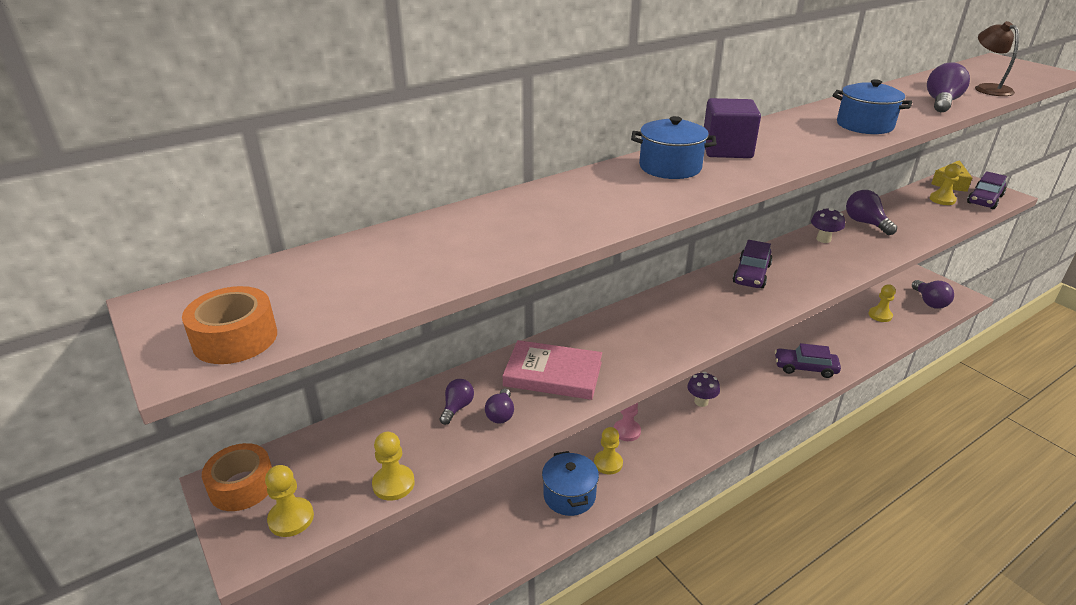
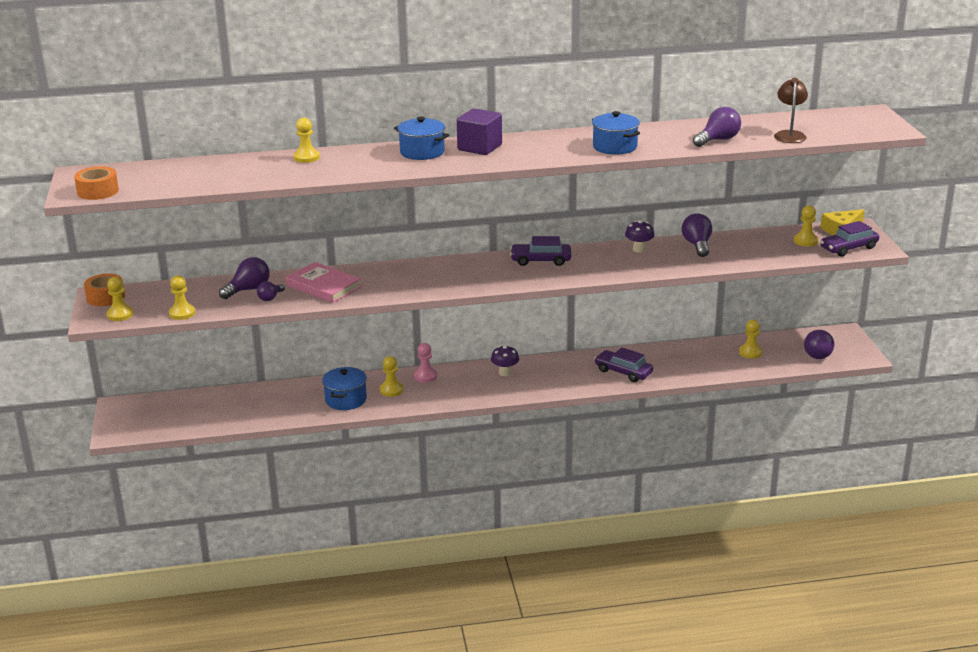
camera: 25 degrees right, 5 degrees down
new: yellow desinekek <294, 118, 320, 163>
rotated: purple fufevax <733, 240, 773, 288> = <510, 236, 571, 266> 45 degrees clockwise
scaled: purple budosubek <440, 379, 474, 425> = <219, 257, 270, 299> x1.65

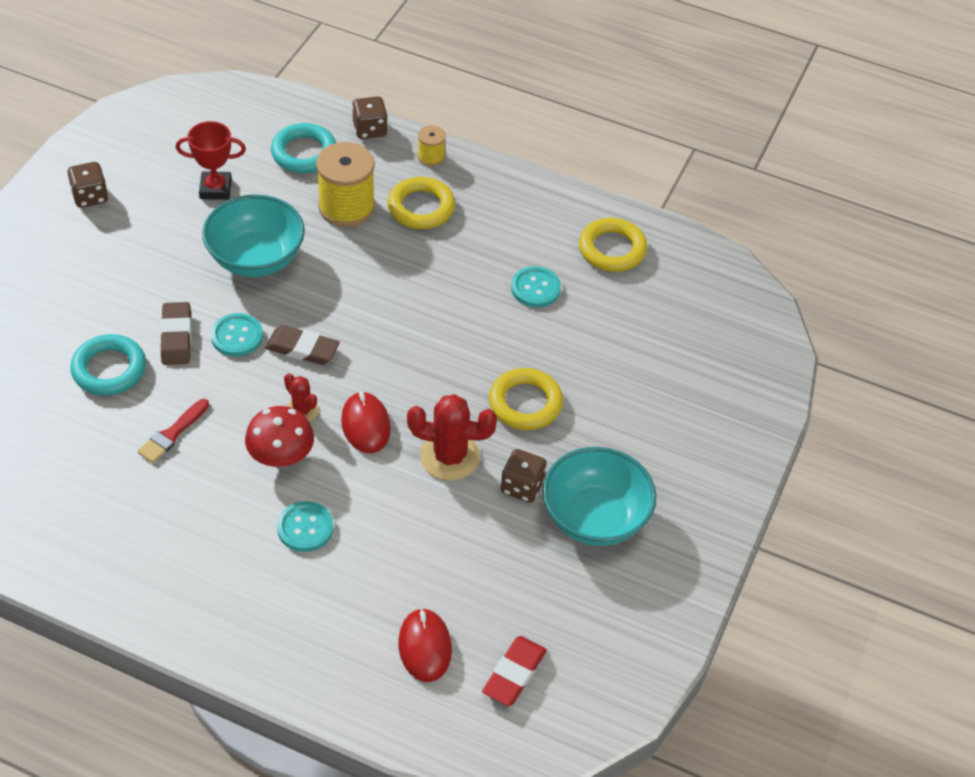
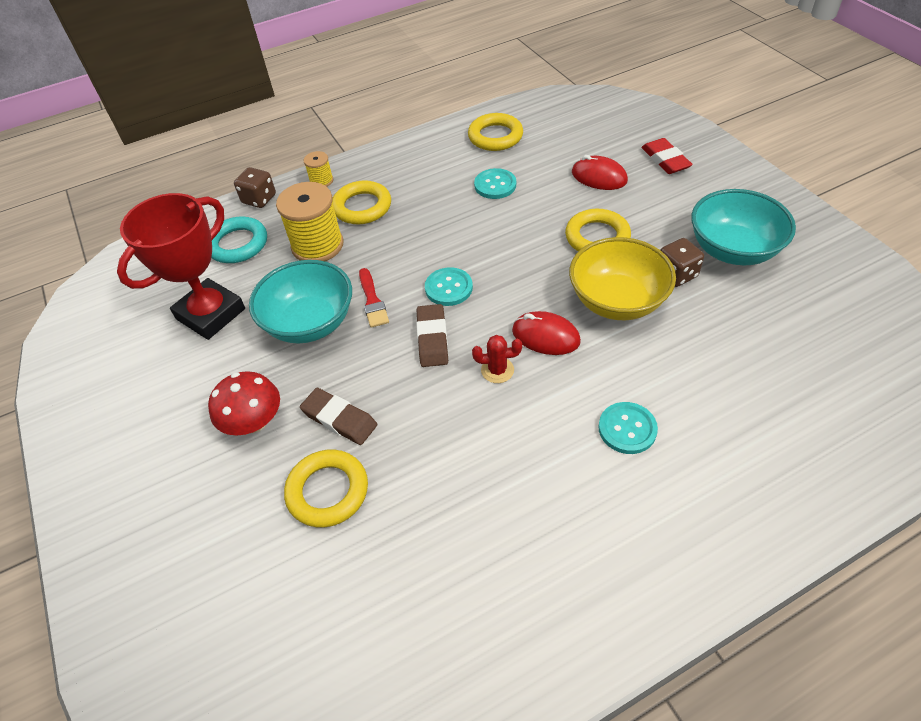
camera: 45 degrees left, 0 degrees up
gone: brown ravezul <67, 162, 108, 208>
shifted: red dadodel <245, 406, 314, 467> to <208, 371, 280, 436>; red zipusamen <137, 399, 209, 463> to <359, 268, 389, 328>; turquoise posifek <211, 313, 263, 356> to <425, 267, 473, 306>; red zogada <398, 608, 452, 682> to <572, 155, 628, 190>; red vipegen <482, 636, 547, 706> to <641, 138, 693, 174>
swapped: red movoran <407, 394, 497, 481> to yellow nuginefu <569, 237, 676, 320>
repainted: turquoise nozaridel <70, 334, 146, 395> to yellow nozaridel <284, 449, 368, 527>
rotated: brown vipegen <265, 325, 340, 365> = <416, 304, 448, 367> 60 degrees counterclockwise
scaled: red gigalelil <176, 121, 246, 200> = <117, 193, 245, 340> x1.69

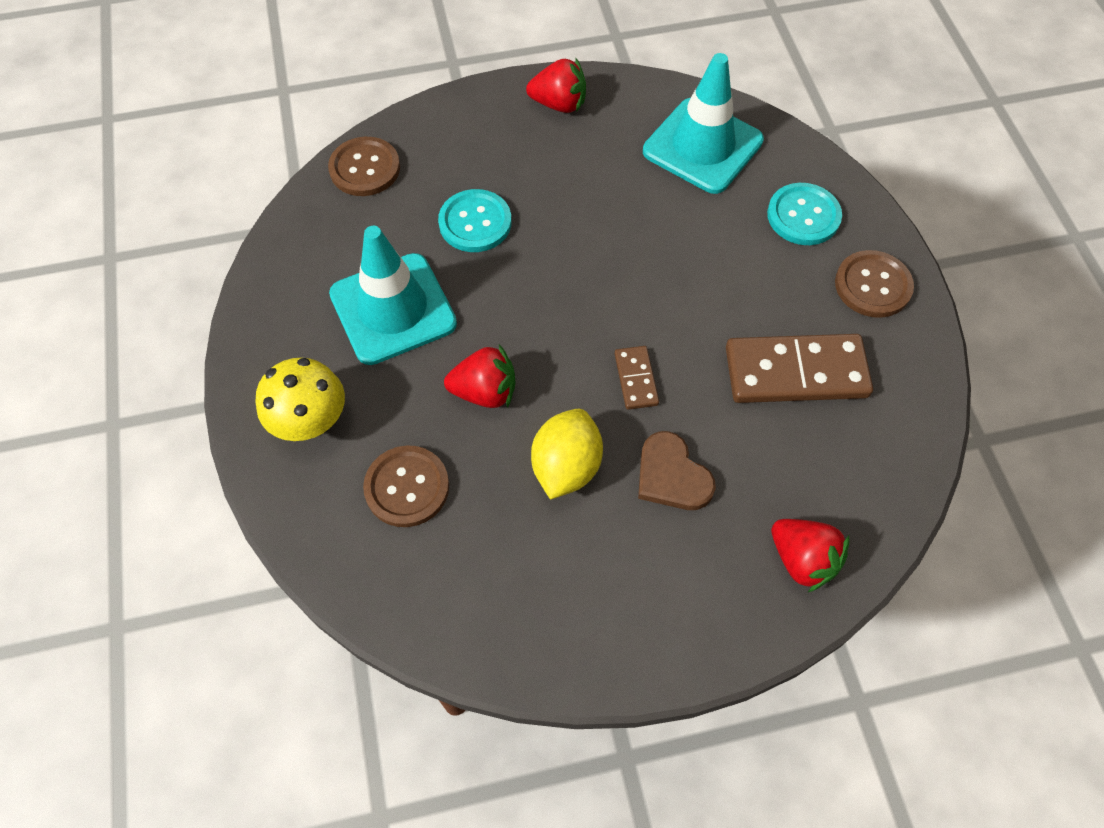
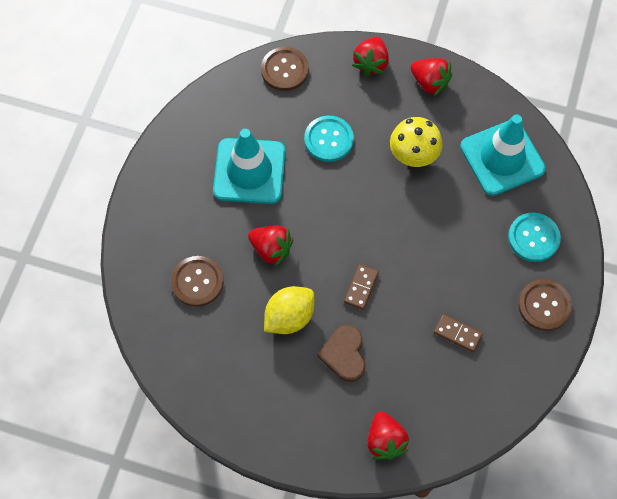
camera: 30 degrees right, 5 degrees up
new: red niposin <352, 37, 389, 76>
shifted: yellow dadodel <255, 357, 345, 441> to <390, 117, 442, 167>
scaled: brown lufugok <726, 334, 873, 403> = <434, 314, 483, 352> x0.49

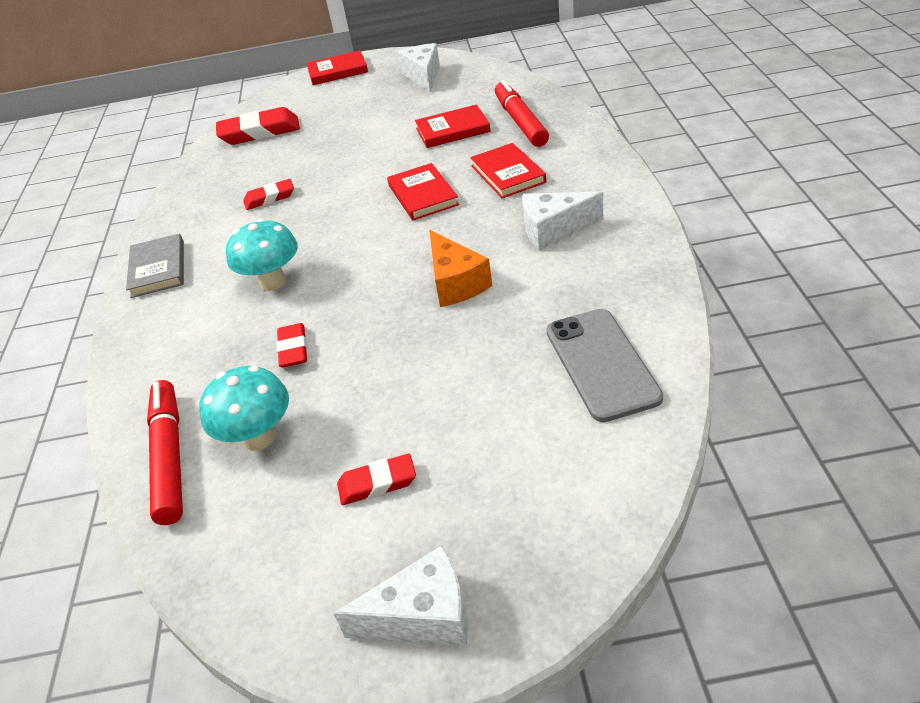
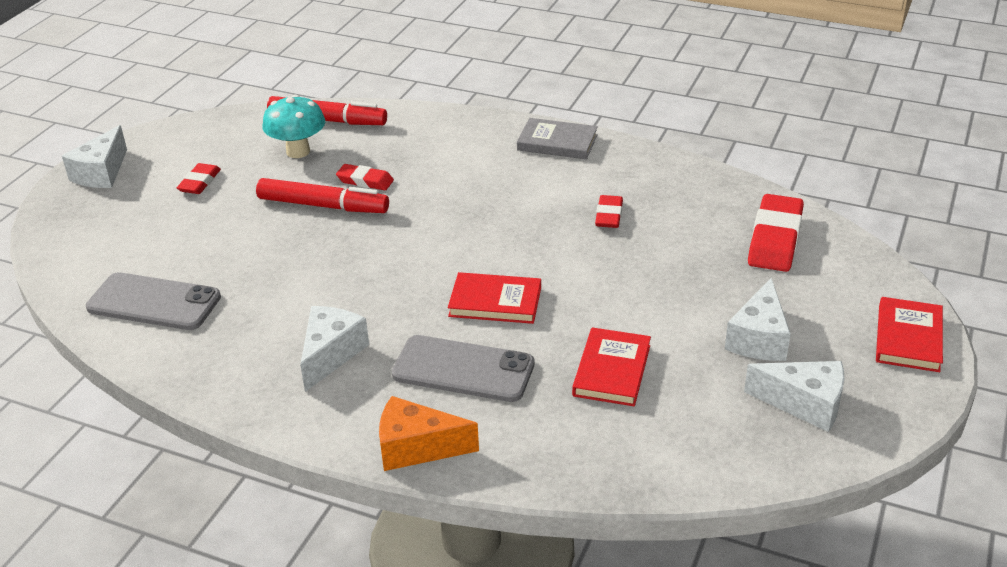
camera: 115 degrees right, 5 degrees down
gone: turquoise dadodel <226, 219, 298, 291>
new: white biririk <725, 278, 791, 361>
shifted: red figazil <495, 80, 549, 147> to <256, 178, 389, 213>; orange biririk <429, 230, 492, 307> to <379, 396, 479, 471>
swapped: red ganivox <470, 143, 546, 198> to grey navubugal <392, 335, 534, 402>

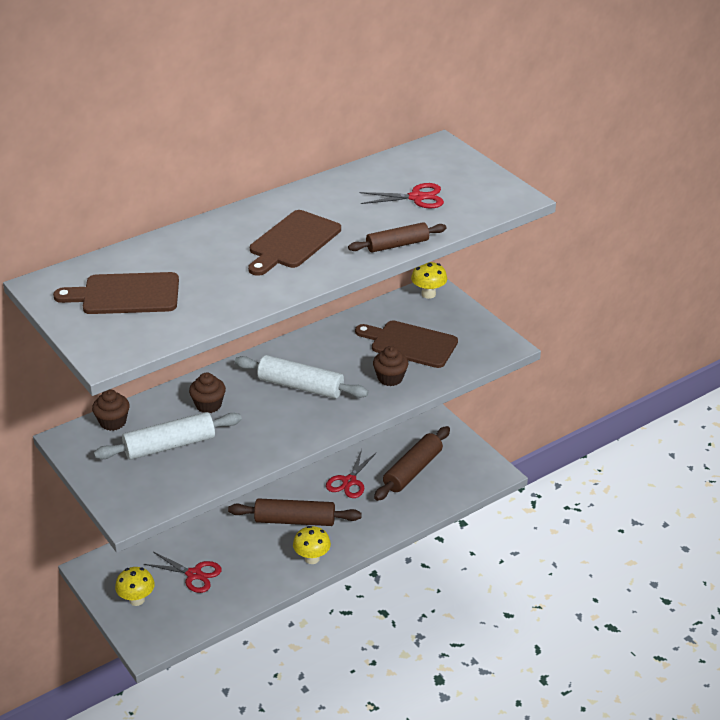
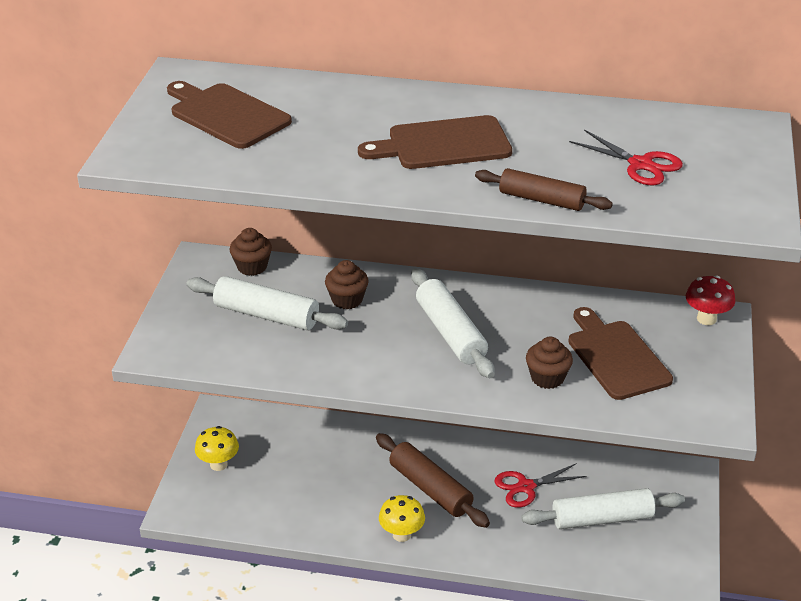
camera: 45 degrees right, 0 degrees up
gone: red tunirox <144, 552, 222, 593>
repainted: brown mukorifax <374, 426, 450, 501> to white mukorifax <521, 488, 685, 529>; yellow dadodel <411, 262, 447, 299> to red dadodel <686, 275, 735, 325>

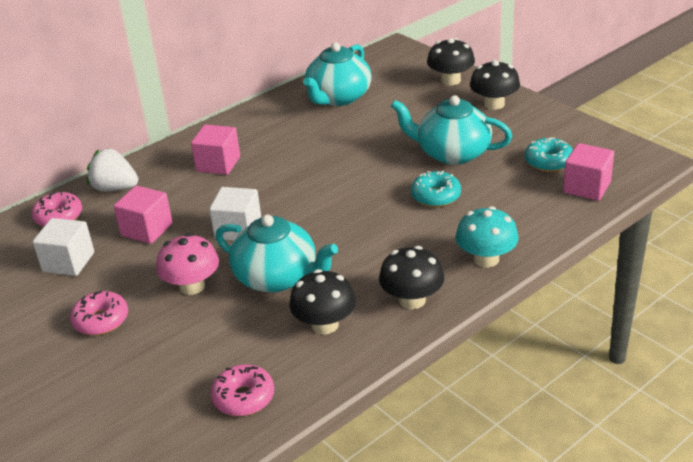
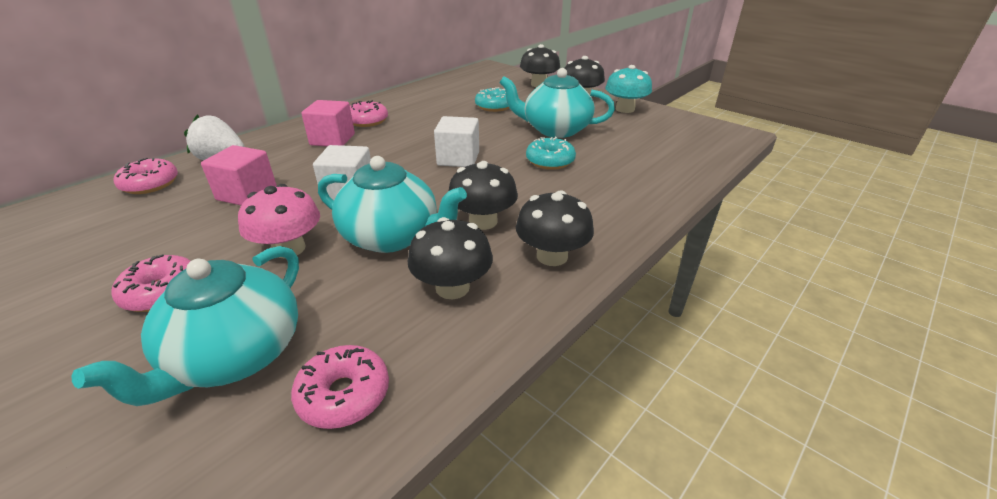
camera: 10 degrees left, 0 degrees up
gone: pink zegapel <563, 143, 614, 201>
new: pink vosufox <350, 100, 388, 127>; black dadodel <449, 161, 518, 230>
shifted: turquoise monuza <303, 42, 372, 106> to <71, 246, 299, 406>; white zegapel <33, 218, 94, 276> to <434, 116, 479, 167>; turquoise vosufox <525, 137, 573, 172> to <475, 87, 509, 112>; turquoise dadodel <455, 206, 519, 268> to <605, 65, 652, 113>

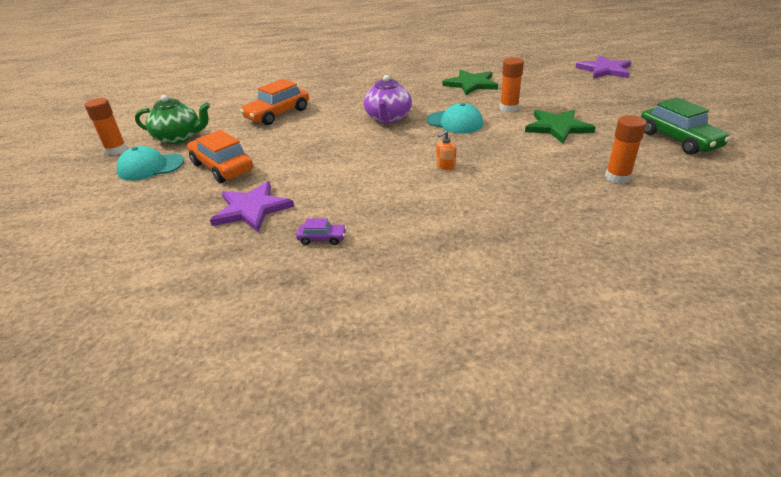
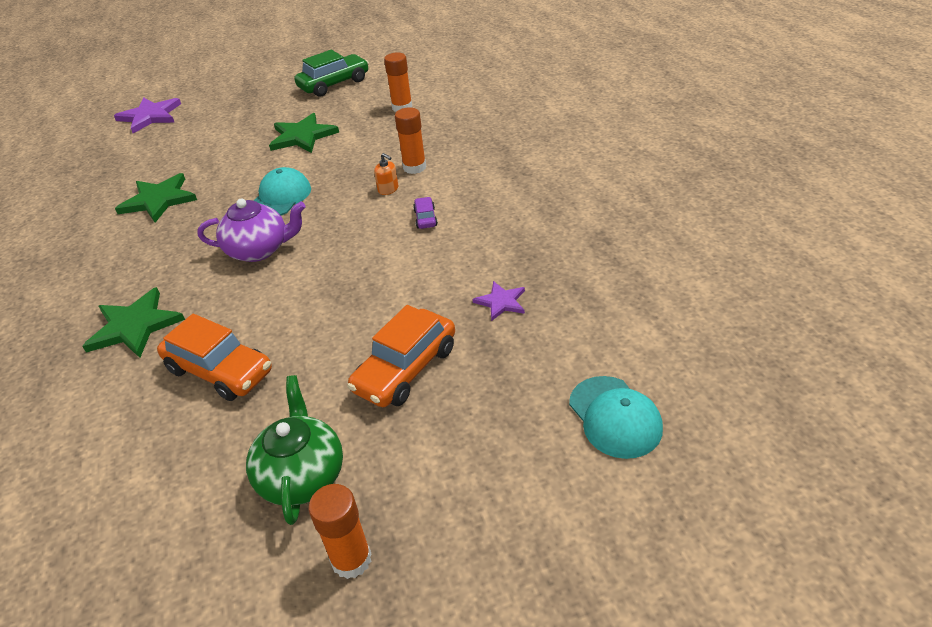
camera: 100 degrees left, 5 degrees up
new: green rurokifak <82, 287, 185, 358>
shifted: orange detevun <499, 57, 524, 112> to <395, 107, 426, 174>; purple fufevax <296, 219, 347, 245> to <413, 197, 438, 229>; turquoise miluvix <117, 146, 184, 181> to <569, 376, 663, 459>
scaled: purple rurokifak <210, 181, 294, 232> = <472, 281, 525, 321> x0.56

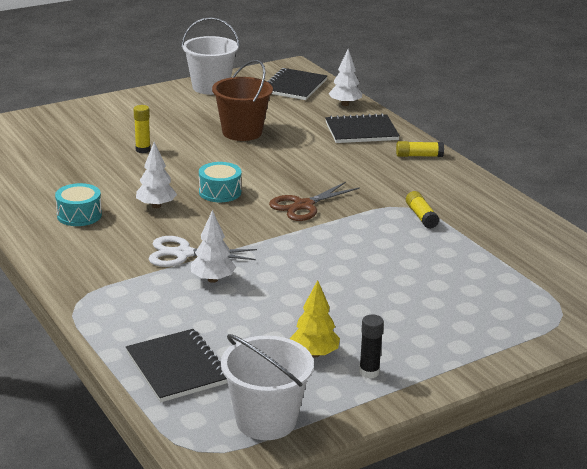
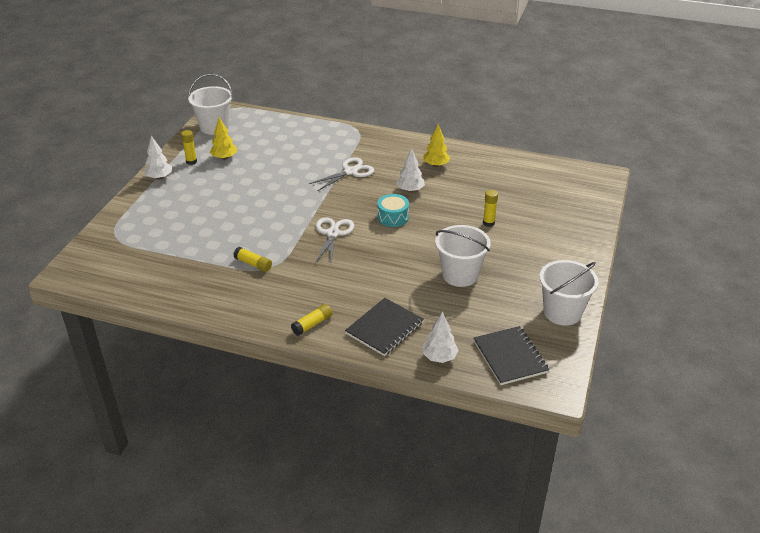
camera: 140 degrees right, 10 degrees up
gone: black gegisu <126, 329, 228, 402>
shifted: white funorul <191, 210, 236, 283> to <144, 136, 172, 180>
swapped: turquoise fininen <55, 183, 102, 226> to yellow funorul <423, 124, 450, 167>
repainted: black detevun <359, 314, 384, 379> to yellow detevun <181, 130, 197, 165>; brown tunirox <269, 182, 360, 221> to white tunirox <315, 217, 354, 263>; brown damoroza <212, 60, 273, 141> to white damoroza <435, 225, 491, 287>

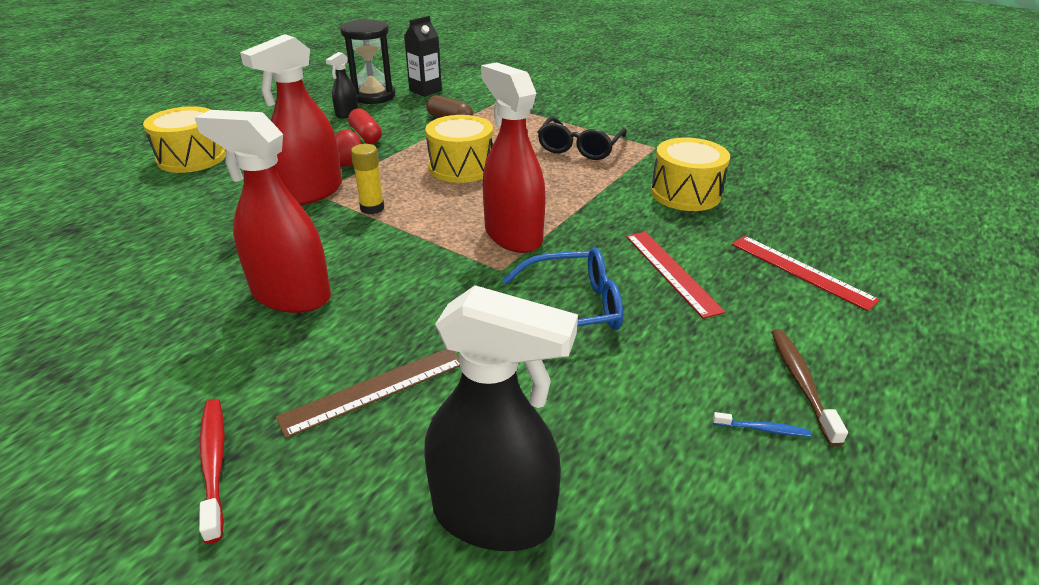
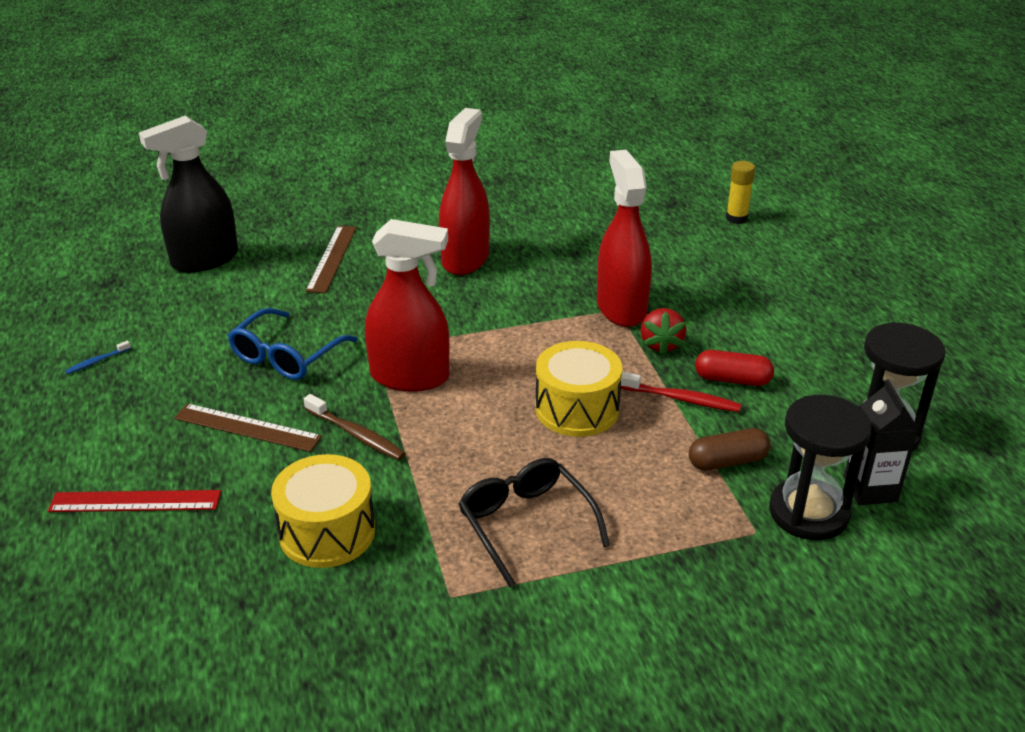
camera: 130 degrees right, 0 degrees up
gone: yellow fininen <143, 106, 226, 173>; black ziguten <326, 52, 358, 119>
new: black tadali <769, 395, 872, 540>
shifted: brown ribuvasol <771, 329, 848, 446> to <304, 394, 406, 460>; red ribuvasol <199, 399, 225, 544> to <621, 372, 741, 412>; yellow detevun <351, 144, 384, 214> to <726, 161, 755, 224>
repainted: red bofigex <626, 232, 725, 319> to brown bofigex <174, 403, 322, 452>
rotated: red ziguten <194, 110, 331, 313> = <439, 108, 490, 275> 45 degrees counterclockwise

